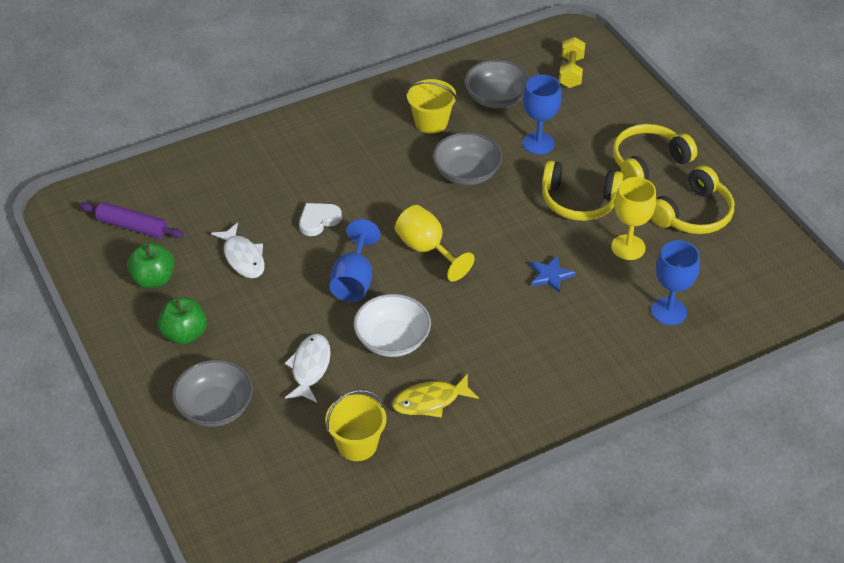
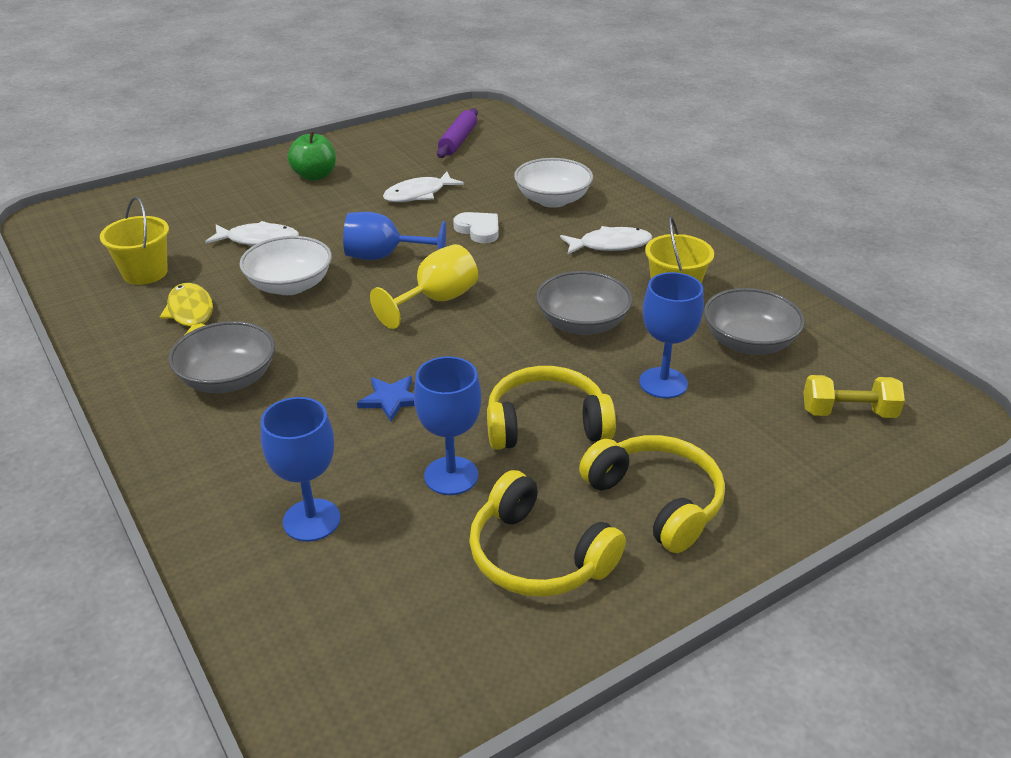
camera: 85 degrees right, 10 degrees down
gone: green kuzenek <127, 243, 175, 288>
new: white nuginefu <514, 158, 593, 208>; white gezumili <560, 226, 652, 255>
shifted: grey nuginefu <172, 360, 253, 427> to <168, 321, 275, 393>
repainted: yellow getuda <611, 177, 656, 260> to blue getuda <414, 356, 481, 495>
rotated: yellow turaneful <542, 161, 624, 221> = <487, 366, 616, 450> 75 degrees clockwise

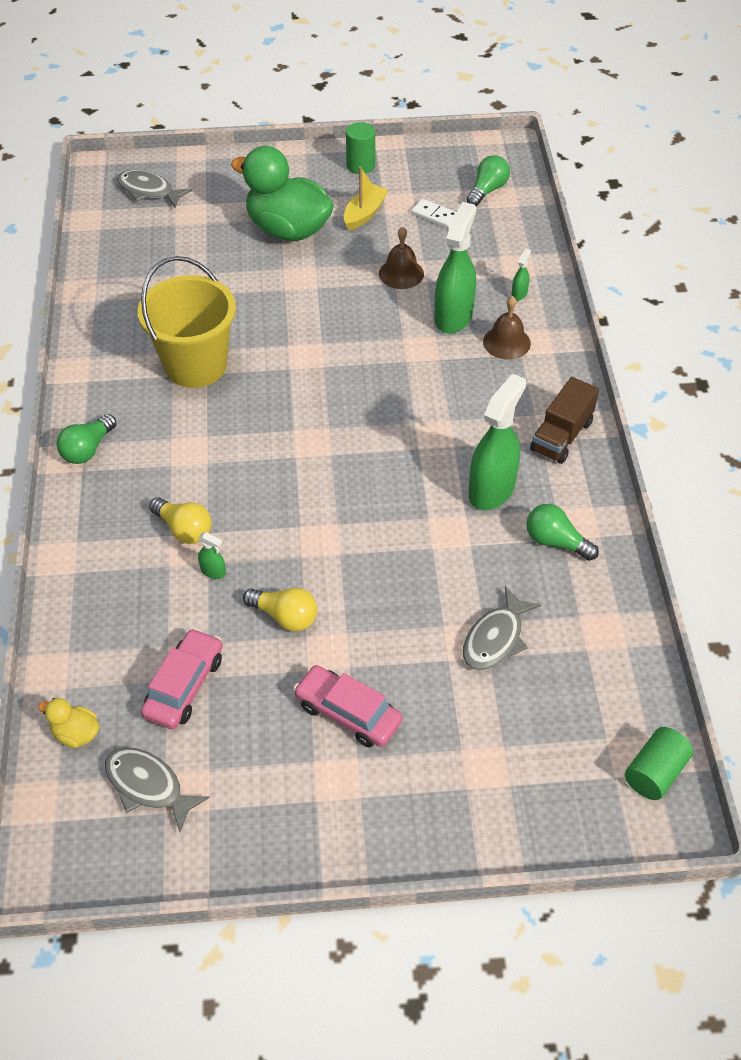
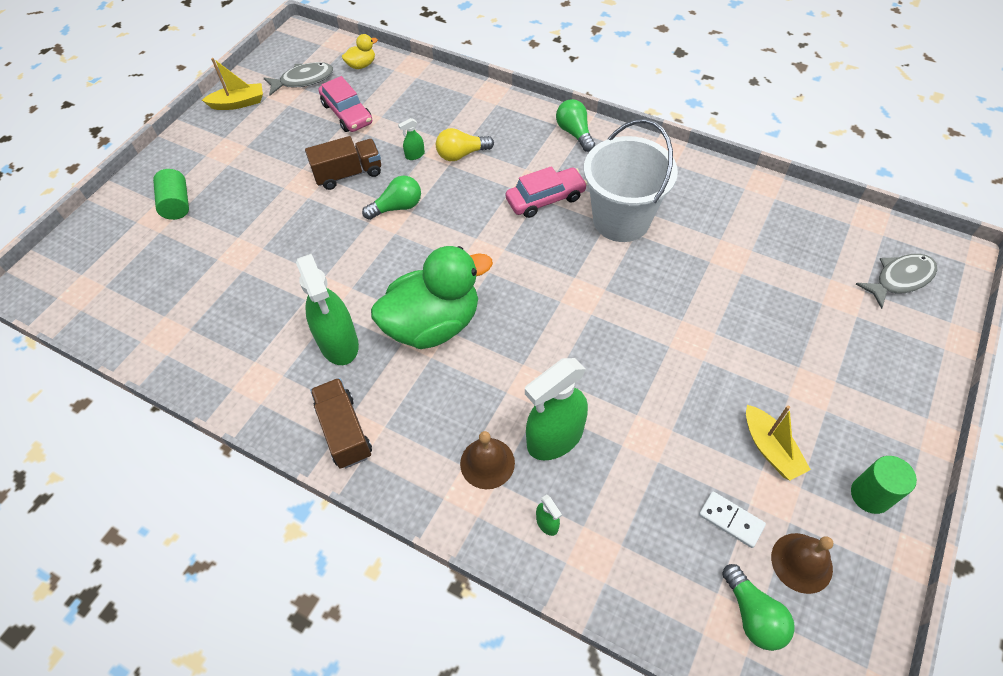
camera: 125 degrees right, 5 degrees up
gone: grey gezumili <463, 586, 541, 671>
new: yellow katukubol <202, 58, 263, 110>
shifted: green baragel <625, 727, 693, 800> to <153, 169, 189, 220>; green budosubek <526, 504, 599, 561> to <362, 176, 421, 220>; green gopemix <231, 146, 334, 241> to <371, 246, 493, 349>; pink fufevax <293, 665, 402, 748> to <506, 166, 587, 218>; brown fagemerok <379, 226, 424, 289> to <771, 533, 833, 594>
swapped: yellow budosubek <243, 588, 317, 632> to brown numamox <305, 136, 381, 190>
repainted: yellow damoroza <138, 256, 236, 388> to white damoroza <584, 119, 678, 242>
rotated: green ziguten <434, 202, 476, 334> = <525, 358, 588, 460> 90 degrees clockwise; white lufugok <411, 199, 456, 228> = <699, 491, 766, 548> 60 degrees clockwise

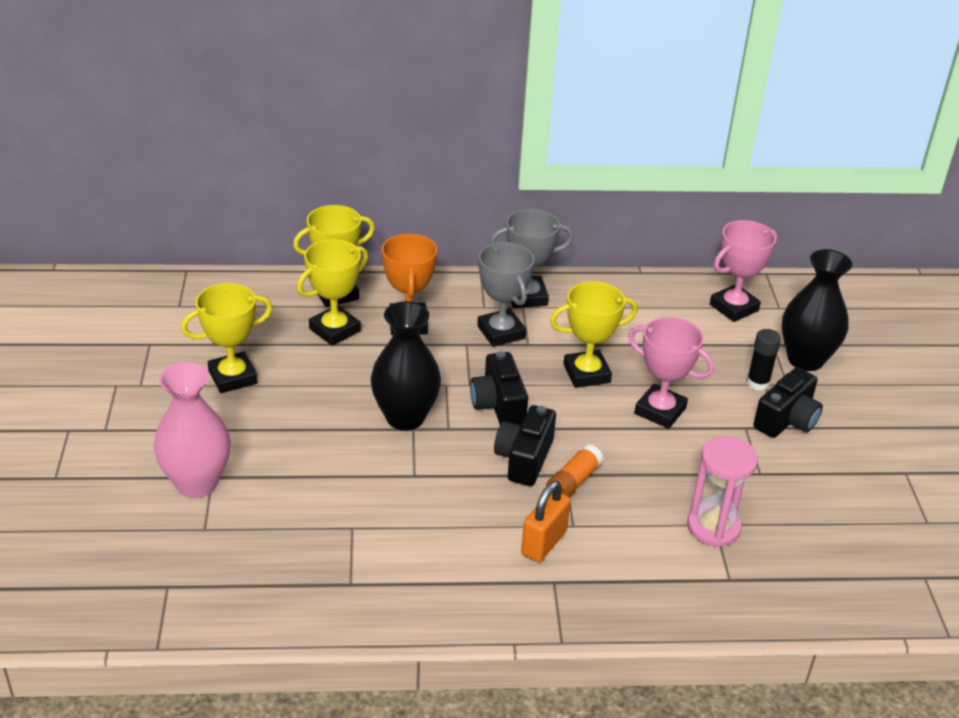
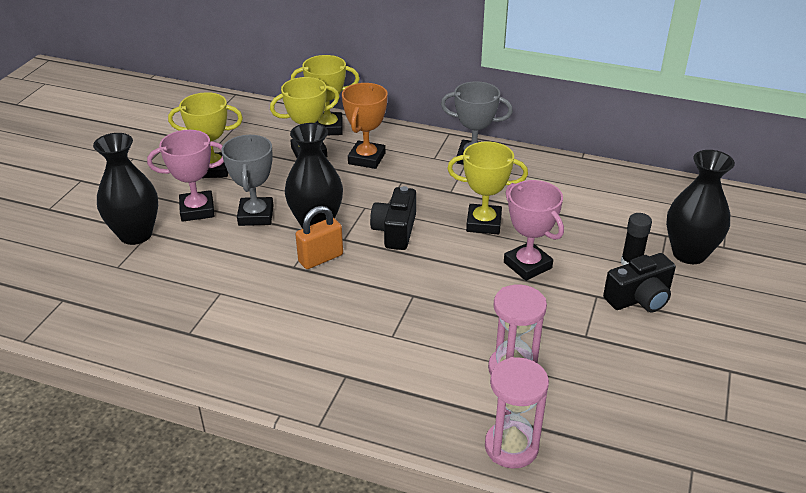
camera: 25 degrees right, 0 degrees up
gone: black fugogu <494, 405, 556, 486>; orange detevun <546, 444, 603, 497>
new: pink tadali <485, 357, 549, 469>
shifted: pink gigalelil <710, 220, 777, 322> to <147, 130, 224, 222>; grey gigalelil <477, 242, 535, 347> to <222, 135, 274, 226>; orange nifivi <521, 481, 571, 562> to <295, 206, 343, 269>
repainted: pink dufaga <154, 362, 231, 498> to black dufaga <93, 133, 158, 245>

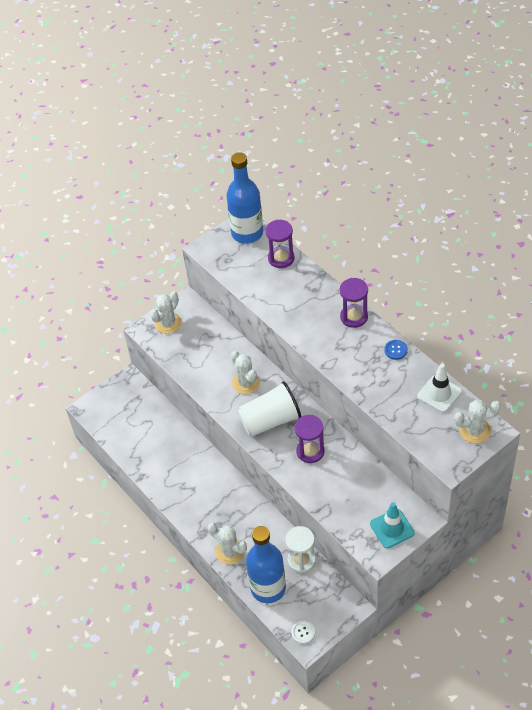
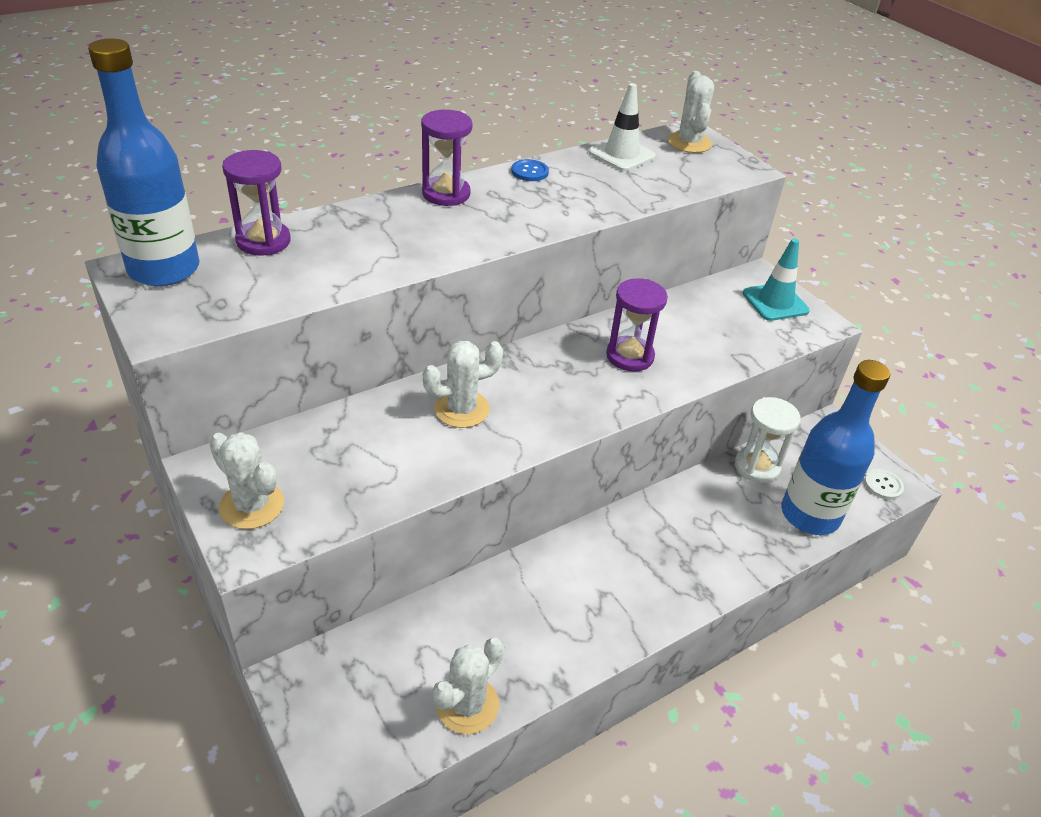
camera: 90 degrees left, 10 degrees down
gone: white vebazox <238, 381, 301, 436>
shifted: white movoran <208, 523, 247, 565> to <432, 637, 504, 734>

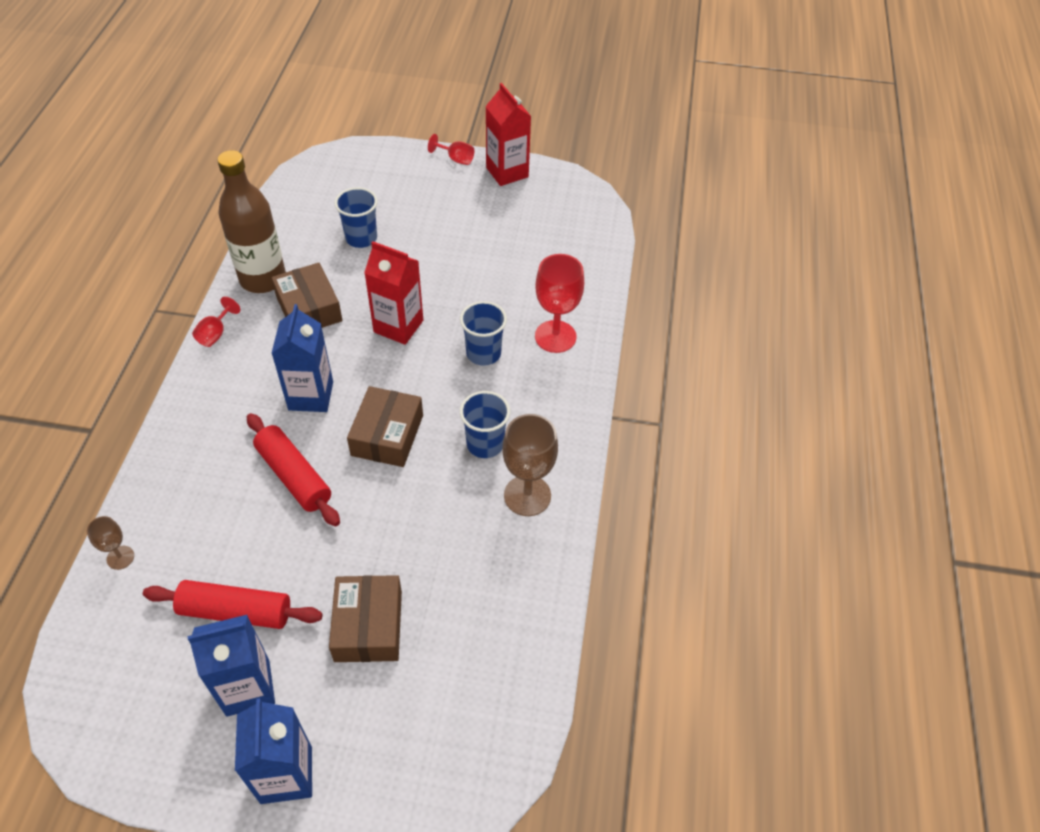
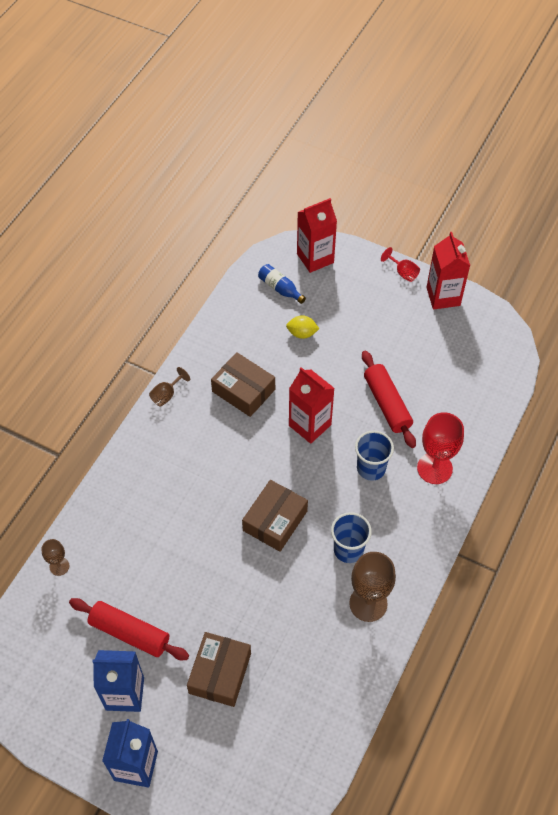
camera: 20 degrees right, 5 degrees up
gone: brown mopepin <218, 150, 286, 293>; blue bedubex <271, 304, 333, 412>
new: blue mopepin <258, 264, 306, 304>; red bedubex <297, 198, 337, 273>
shifted: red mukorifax <247, 413, 340, 526> to <362, 351, 416, 448>
swapped: blue vebazox <335, 187, 377, 248> to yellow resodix <286, 315, 320, 339>
repainted: red getuda <192, 296, 241, 347> to brown getuda <149, 367, 190, 406>
rotated: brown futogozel <271, 263, 342, 328> = <211, 352, 275, 417> 45 degrees counterclockwise

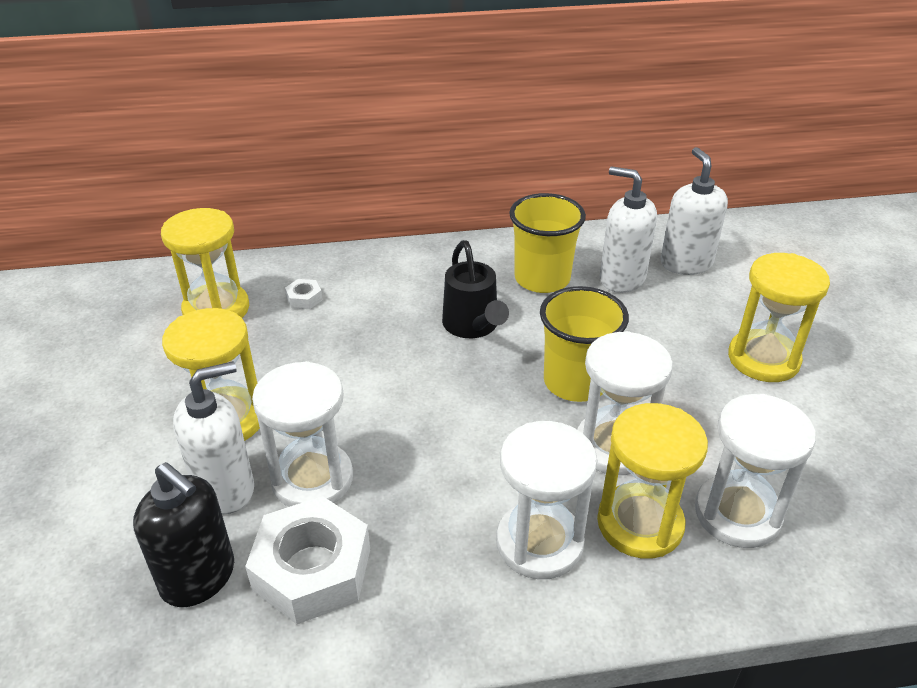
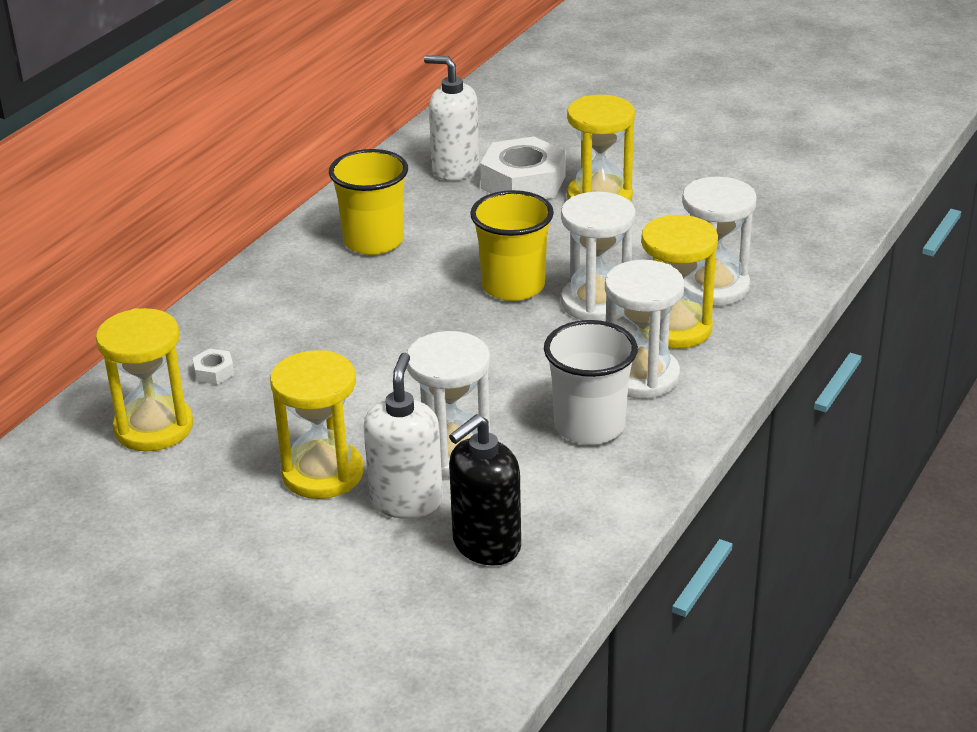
camera: 50 degrees left, 5 degrees down
gone: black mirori <442, 240, 509, 338>; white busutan <600, 166, 657, 293>
new: white vebazox <544, 320, 638, 444>
shifted: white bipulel <245, 496, 370, 624> to <480, 136, 565, 199>
rotated: black busutan <133, 462, 234, 607> = <449, 414, 521, 566> 150 degrees clockwise

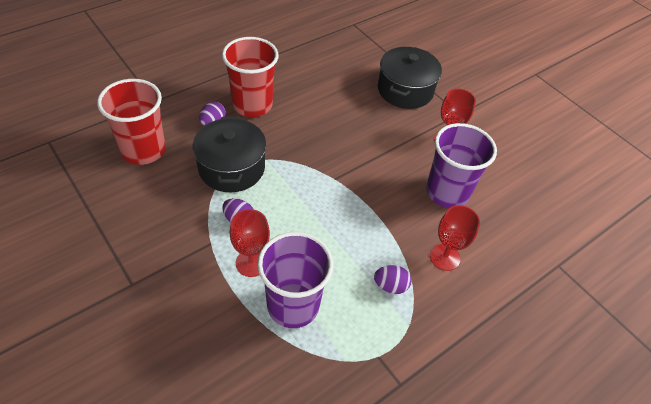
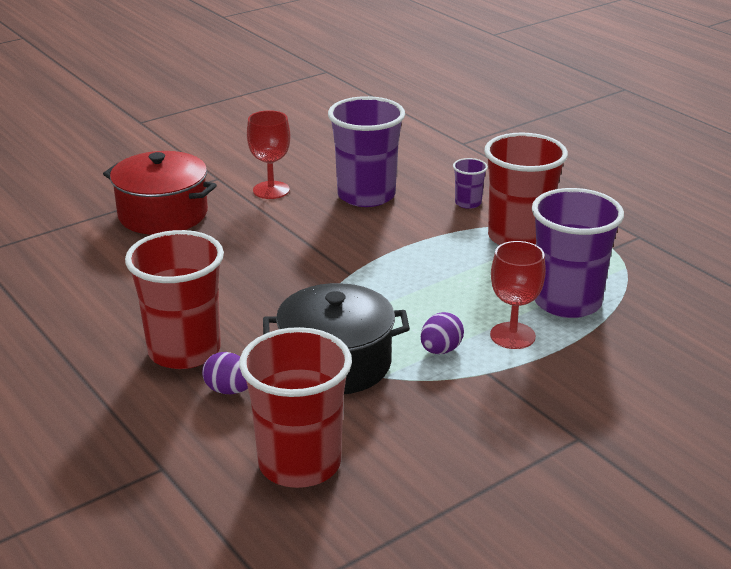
camera: 85 degrees left, 20 degrees down
swapped: red getuda <430, 205, 480, 271> to purple vebazox <453, 158, 488, 209>; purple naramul <374, 265, 411, 294> to red vebazox <484, 133, 568, 245>
repainted: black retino <378, 47, 442, 109> to red retino <103, 151, 217, 235>

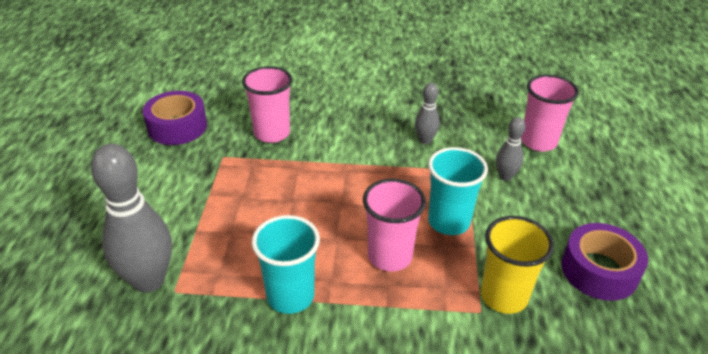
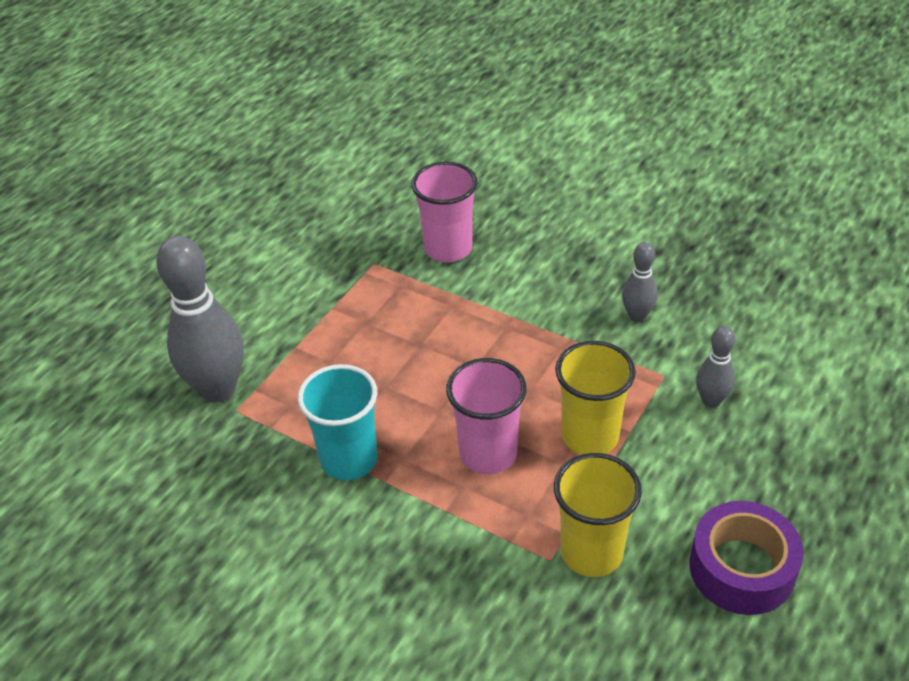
camera: 30 degrees right, 5 degrees up
gone: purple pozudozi <143, 91, 207, 145>; pink vebazox <521, 75, 579, 151>
repainted: turquoise vebazox <428, 147, 488, 235> to yellow vebazox <555, 341, 636, 455>

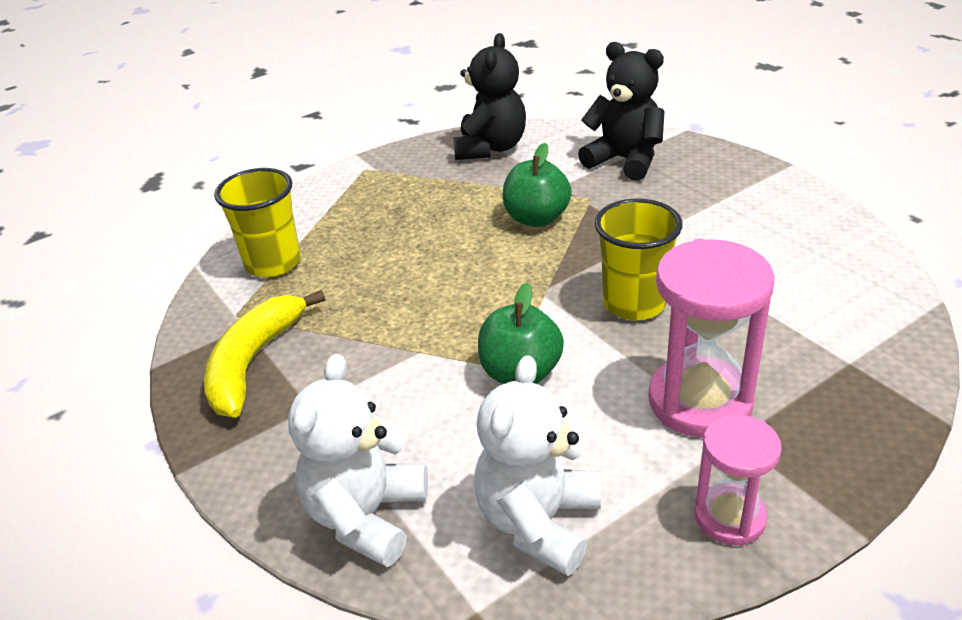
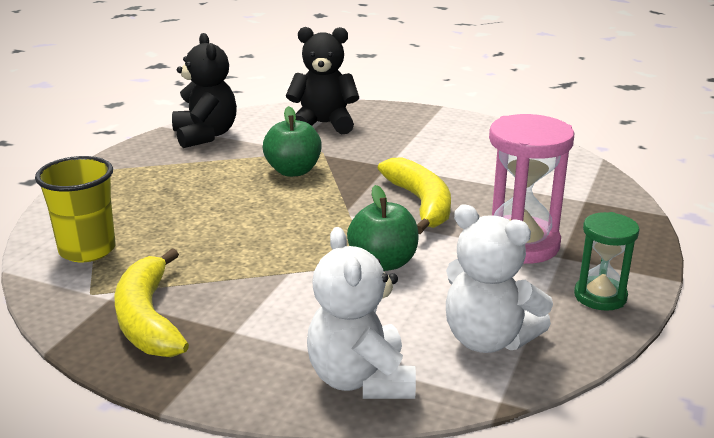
camera: 35 degrees left, 10 degrees down
swapped: yellow vebazox <595, 198, 683, 321> to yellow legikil <378, 157, 451, 234>
repainted: pink tadali <695, 415, 782, 545> to green tadali <574, 212, 639, 311>
rotated: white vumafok <474, 355, 601, 576> = <446, 205, 553, 353> 45 degrees counterclockwise

